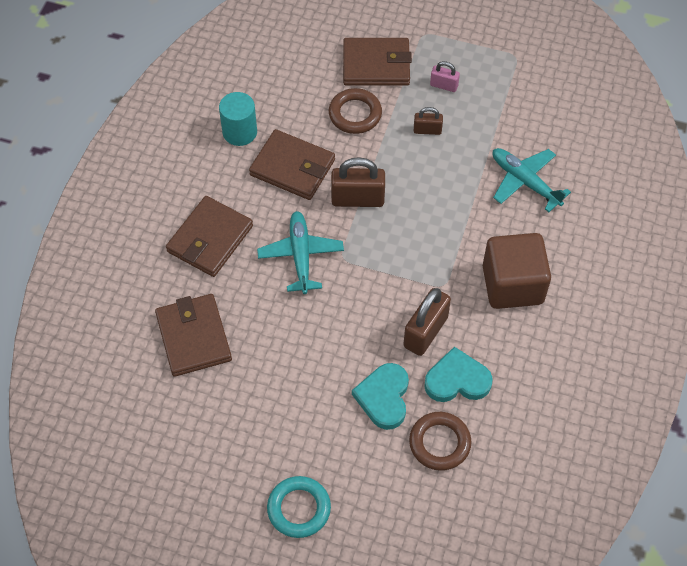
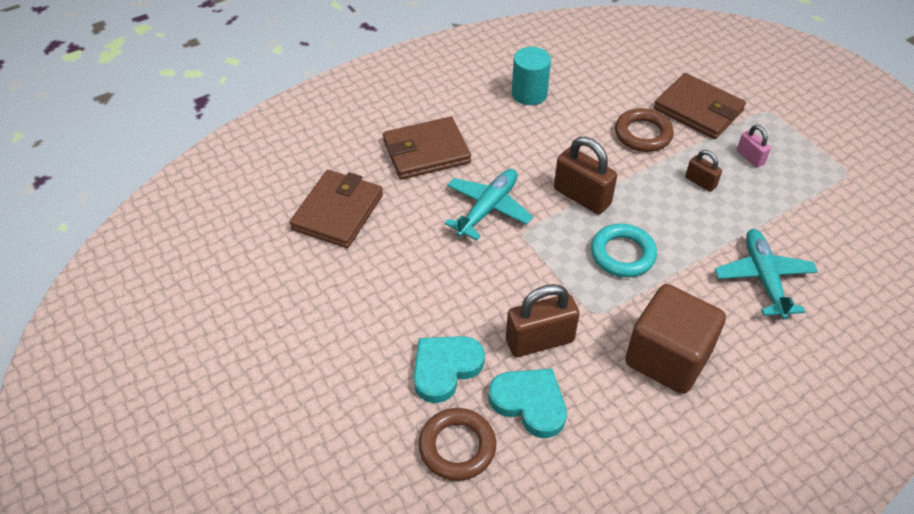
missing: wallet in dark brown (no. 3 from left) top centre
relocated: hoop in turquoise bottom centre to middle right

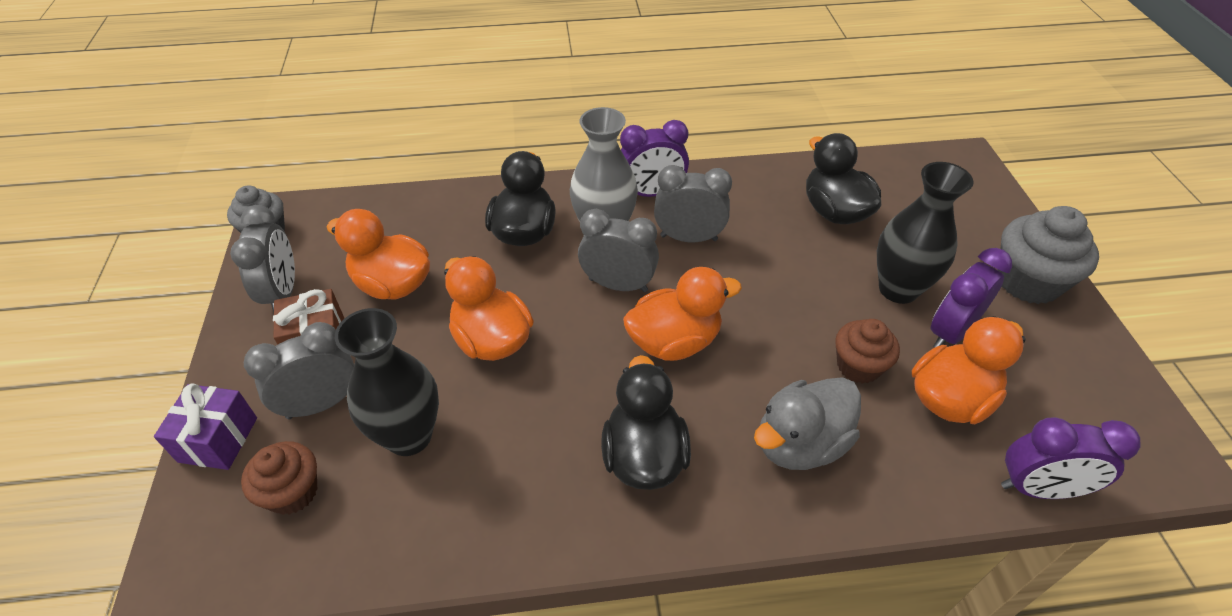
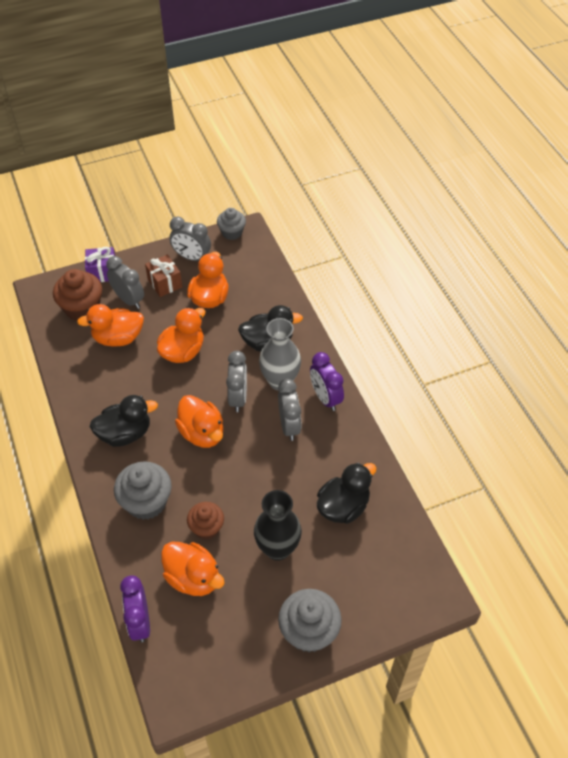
missing: clock in royal purple (no. 2 from left) middle right
exchanged: flower vase in black (no. 1 from left) middle left to rubber duck in bright orange (no. 1 from left) middle left; rubber duck in gray bottom centre to fairy cake in gray (no. 1 from left) middle left
spun: clock in gray (no. 1 from left in the first image) middle left = top centre 45 degrees clockwise
size: fairy cake in dark brown (no. 1 from left) bottom left = middle left x1.55

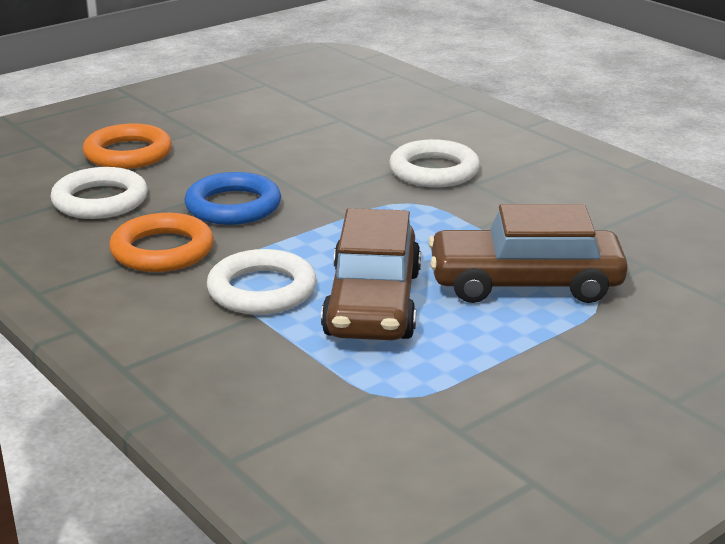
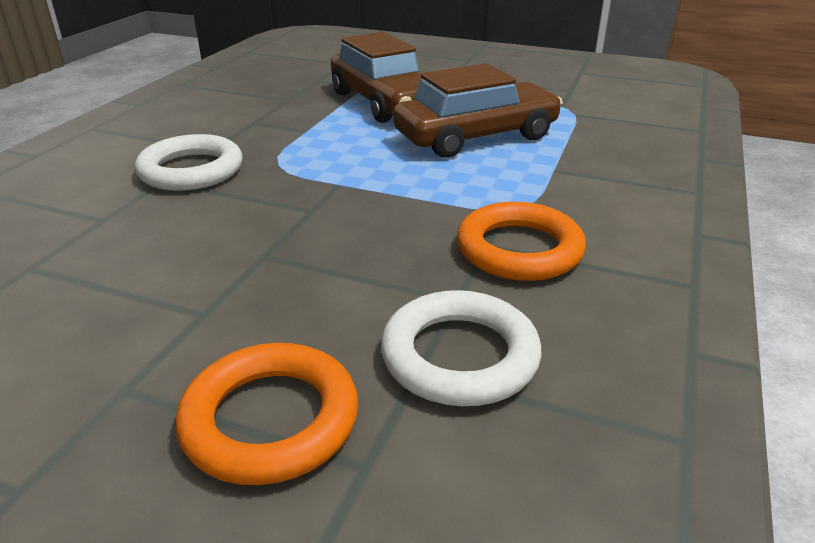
missing: hoop in royal blue middle left; hoop in pure white (no. 2 from left) centre

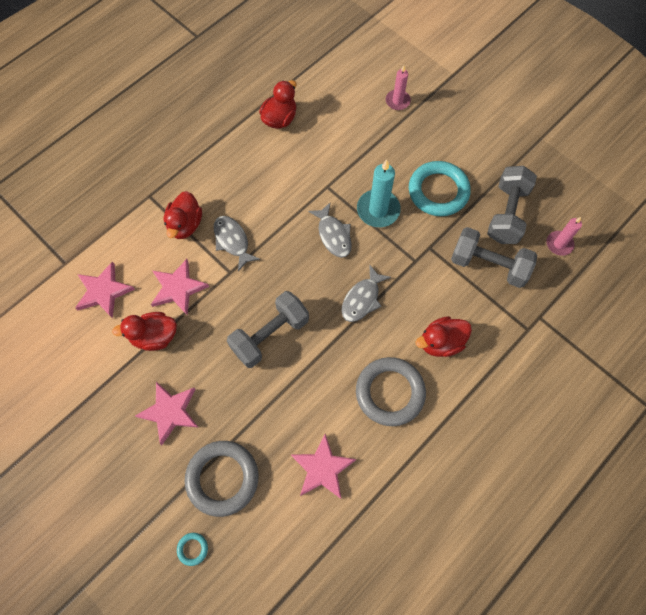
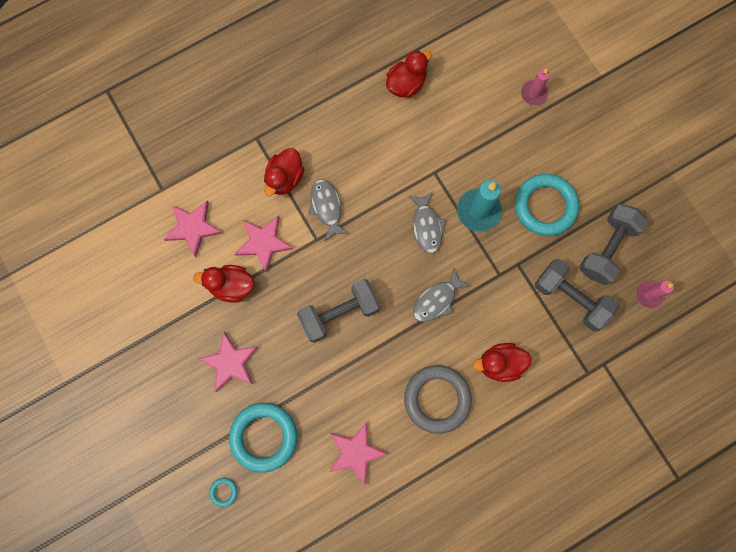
colour: hoop in gray (no. 1 from left) bottom centre to hoop in turquoise (no. 2 from left) bottom centre

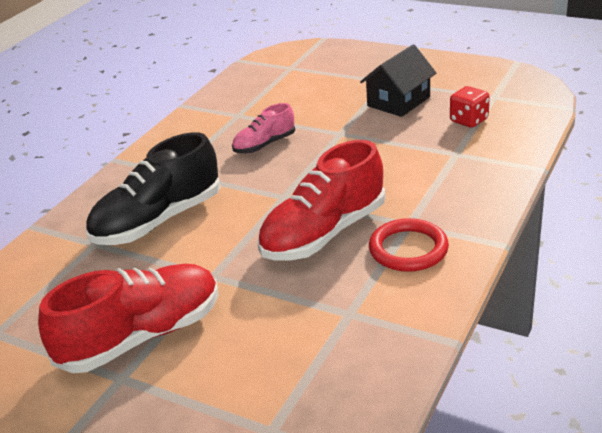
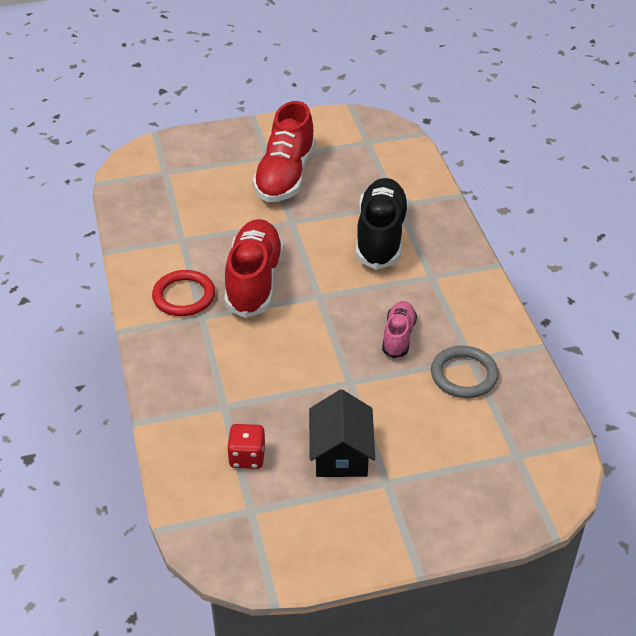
appeared: hoop in gray middle right

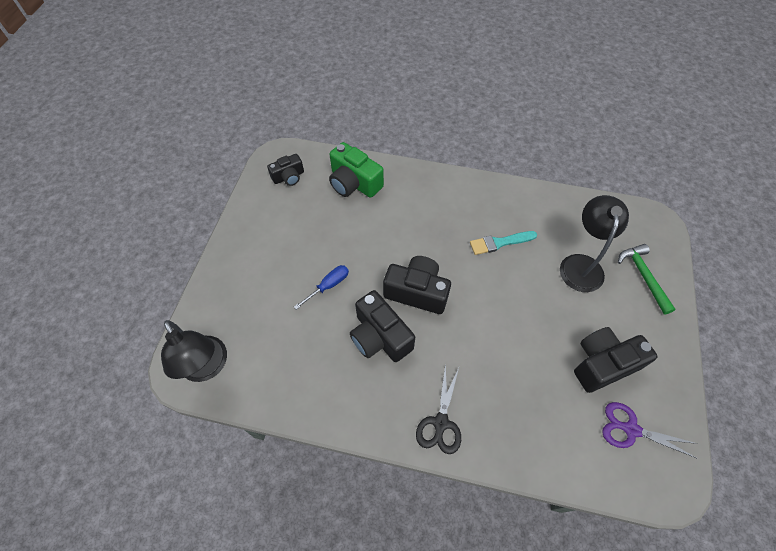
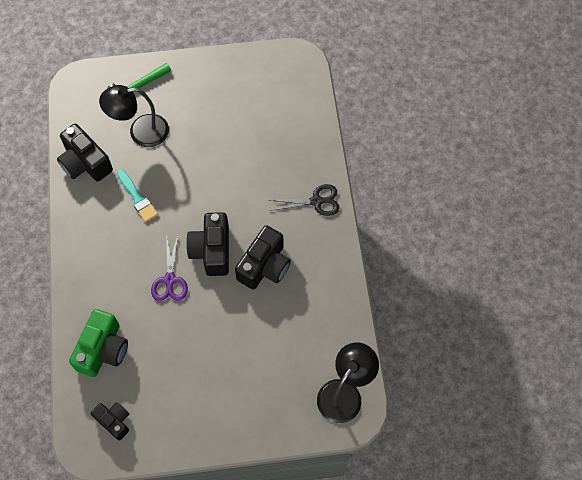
missing: screwdriver in royal blue centre
relocated: compact camera in black (no. 4 from left in the first image) middle right to compact camera in black (no. 1 from left) top left; pair of scissors in royal purple bottom right to middle left

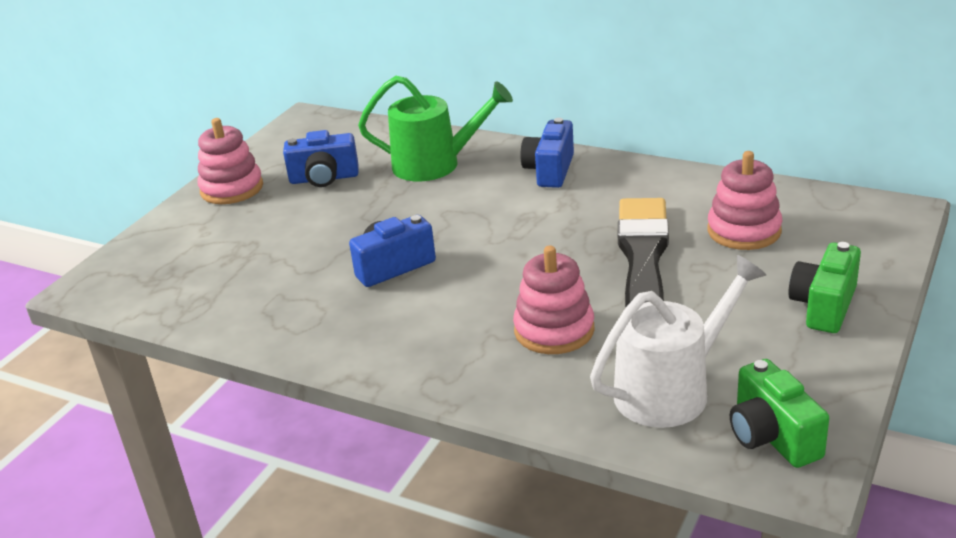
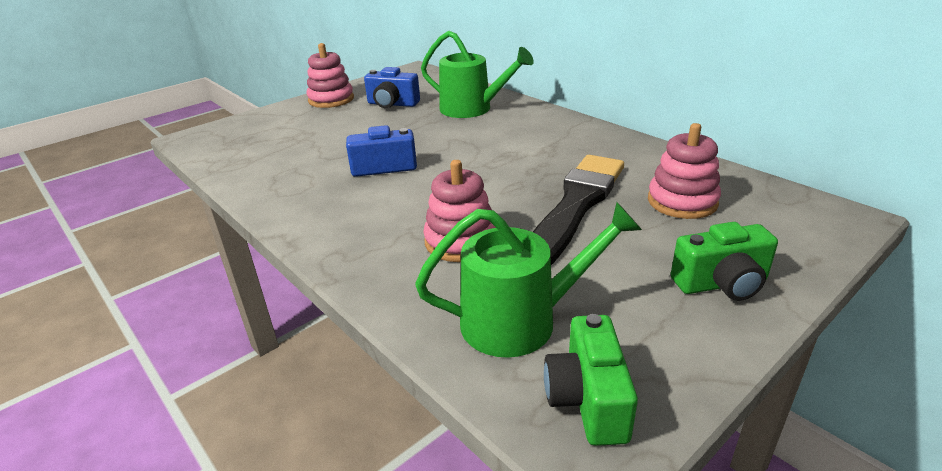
missing: compact camera in royal blue (no. 3 from left) top centre
colour: watering can in pure white middle right to watering can in green (no. 2 from left) centre
spun: compact camera in green (no. 2 from left) middle right = middle right 150 degrees counterclockwise

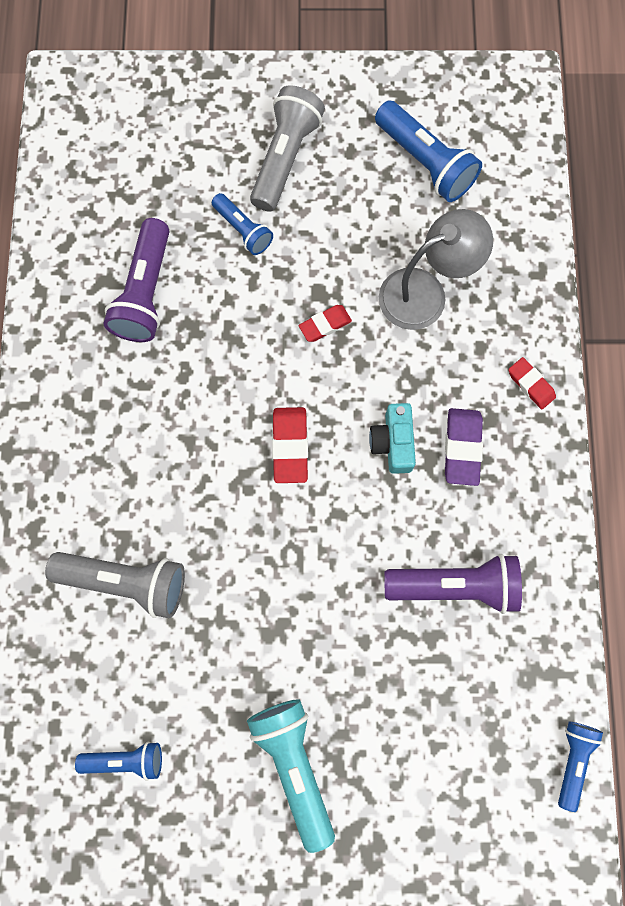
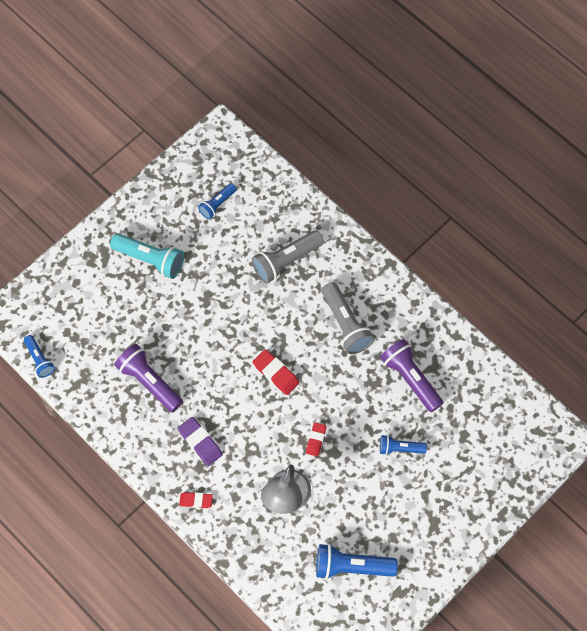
missing: compact camera in turquoise centre
relocated: pocket torch in gray (no. 2 from left) top centre to centre
spun: pocket torch in royal purple (no. 2 from left in the first image) middle right = middle left 90 degrees clockwise

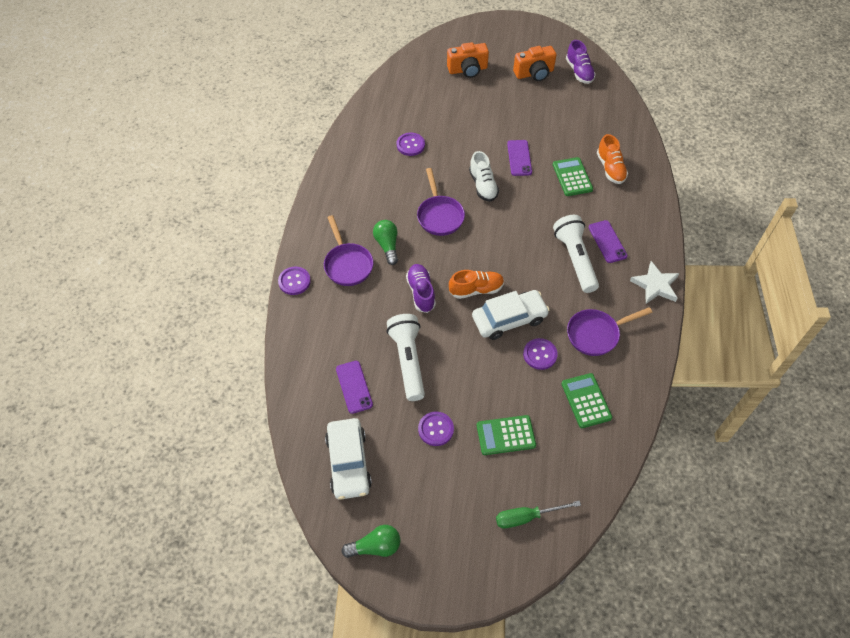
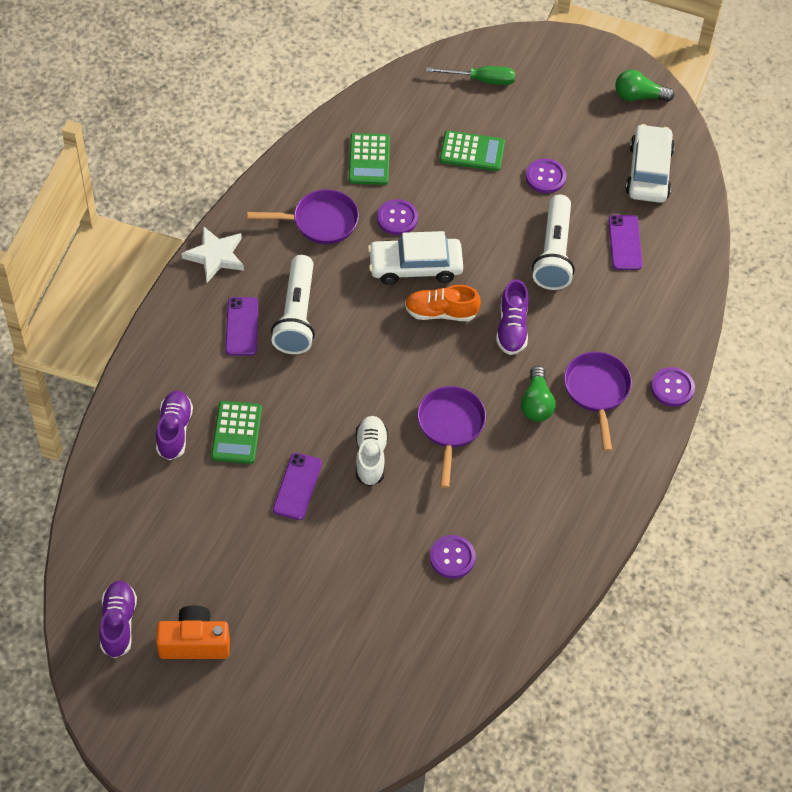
missing: compact camera in bright orange (no. 1 from left) top centre
colour: shoe in bright orange (no. 2 from left) top right to shoe in royal purple (no. 2 from left) middle left

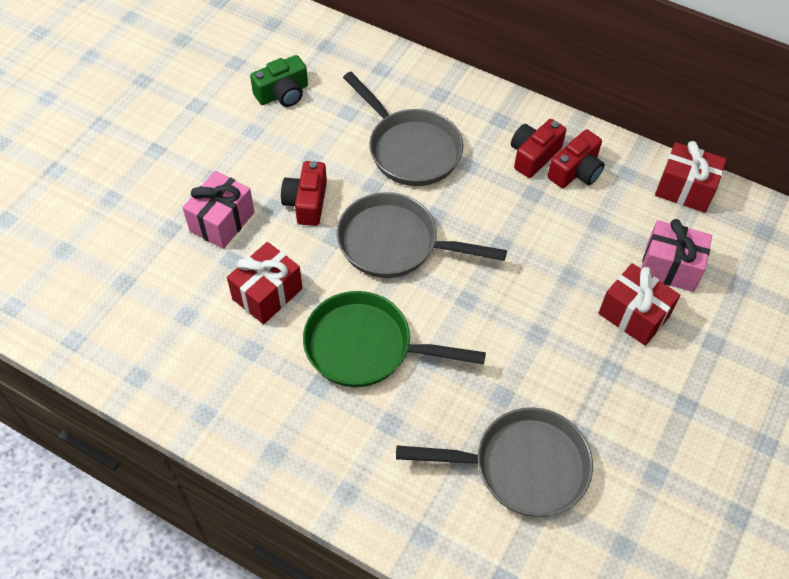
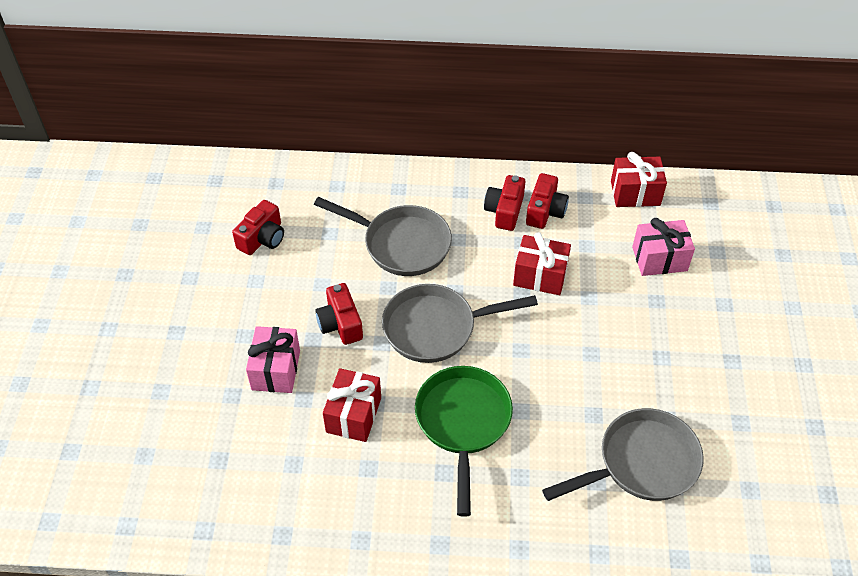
relocated: wrapped gift in scarlet (no. 2 from left) middle right to centre
colour: compact camera in green top centre to compact camera in scarlet (no. 1 from left) middle left
spun: frying pan in green centre = bottom centre 105 degrees clockwise

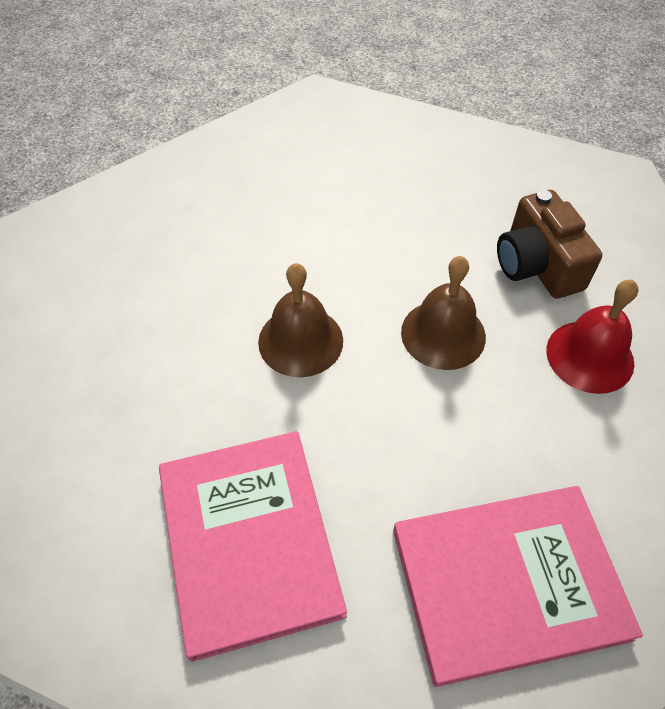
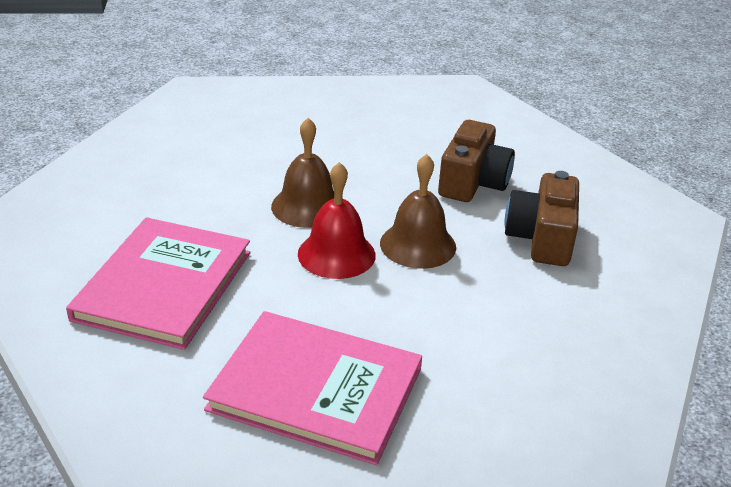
appeared: compact camera in dark brown (no. 1 from left) top centre
relocated: hand bell in scarlet middle right to centre

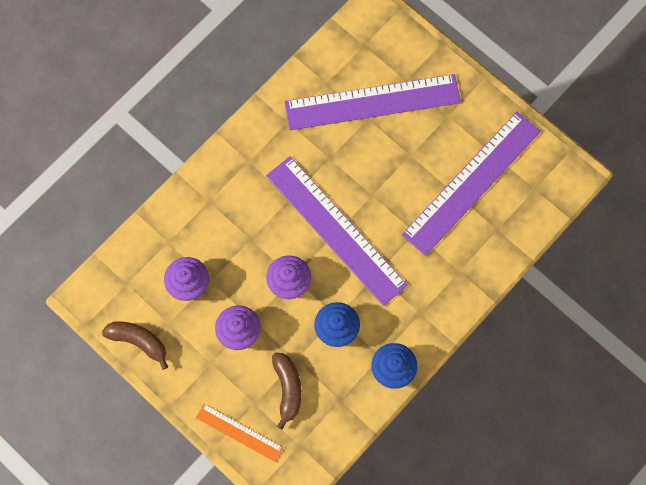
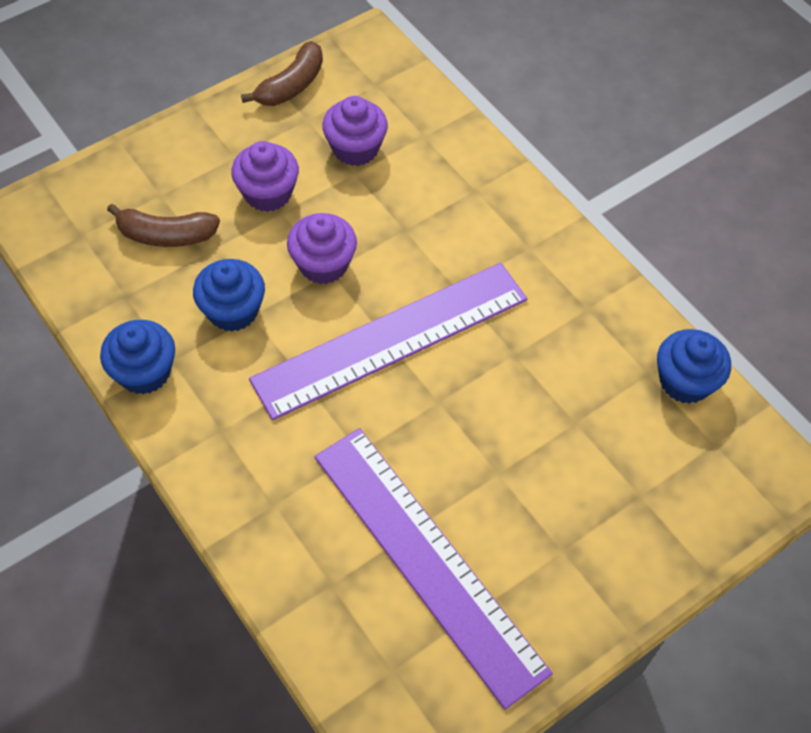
missing: straightedge in bright orange bottom centre; straightedge in royal purple (no. 2 from left) top centre
appeared: fairy cake in royal blue (no. 3 from left) middle right

